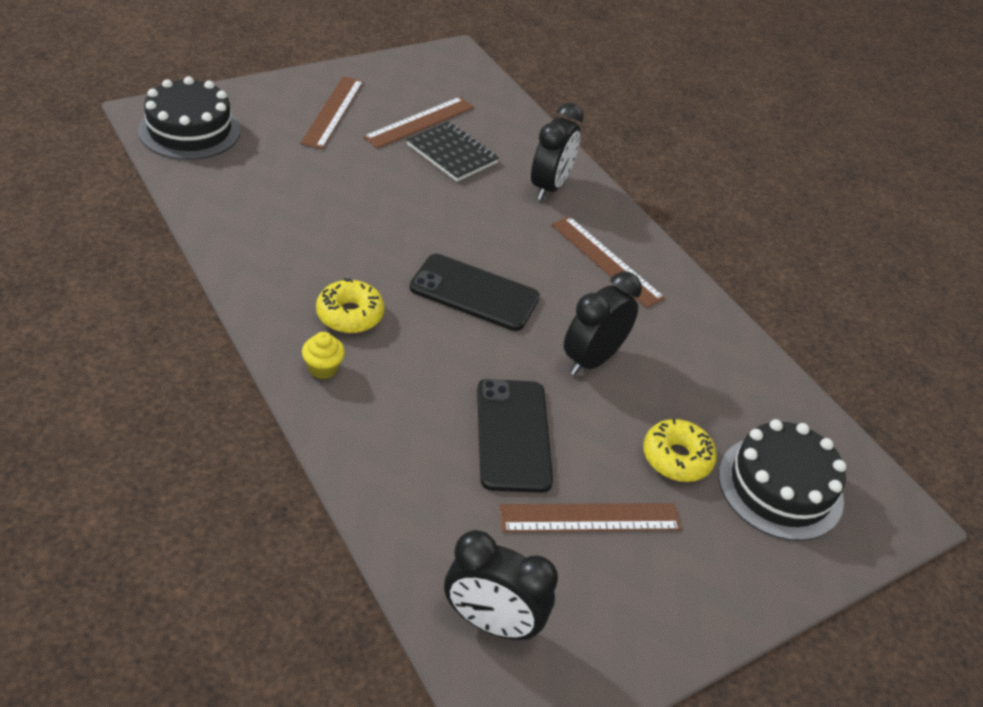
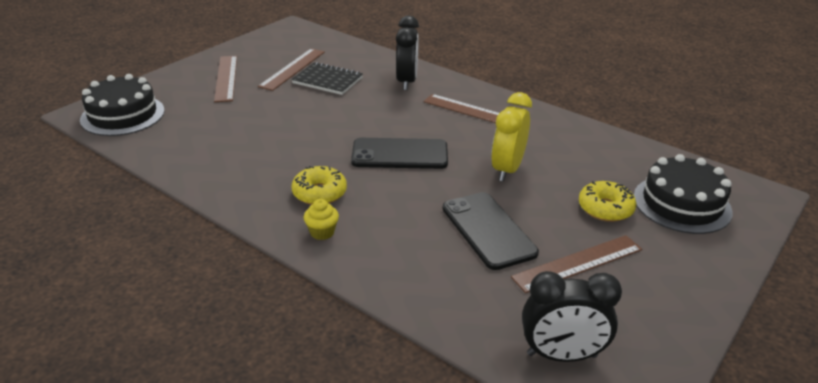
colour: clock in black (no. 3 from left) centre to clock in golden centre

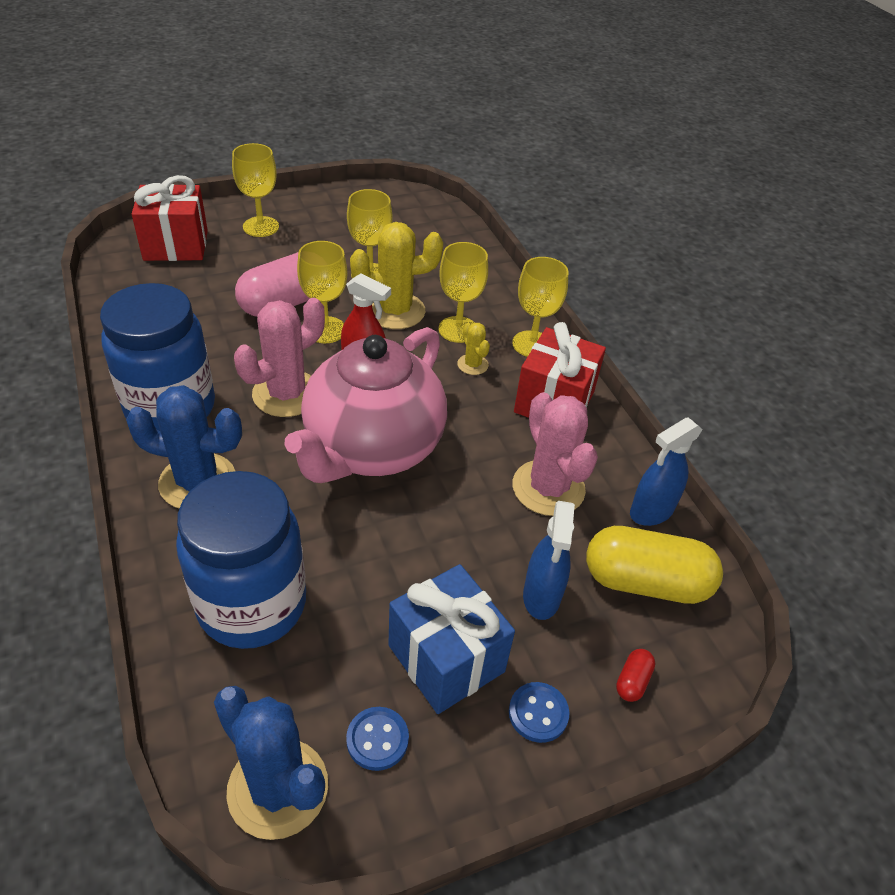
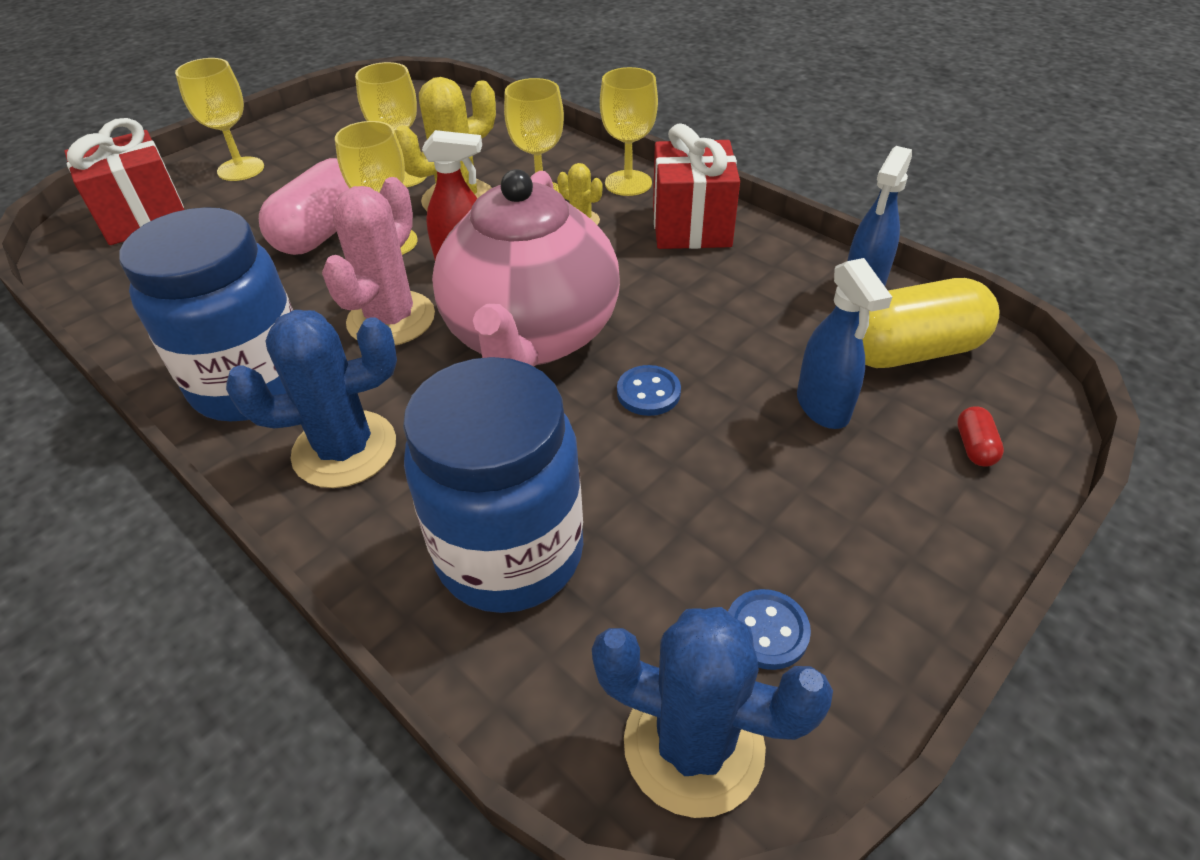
missing: wrapped gift in royal blue bottom centre; saguaro cactus in rosy (no. 2 from left) centre
relocated: sewing button in royal blue (no. 2 from left in the first image) bottom centre to sewing button in royal blue (no. 1 from left) centre

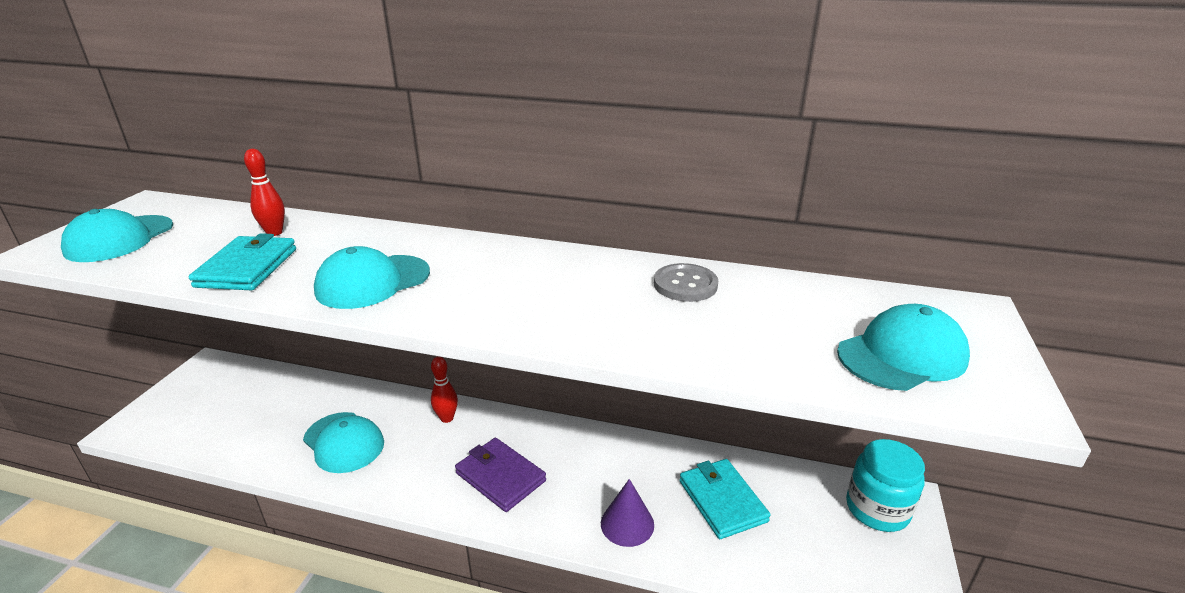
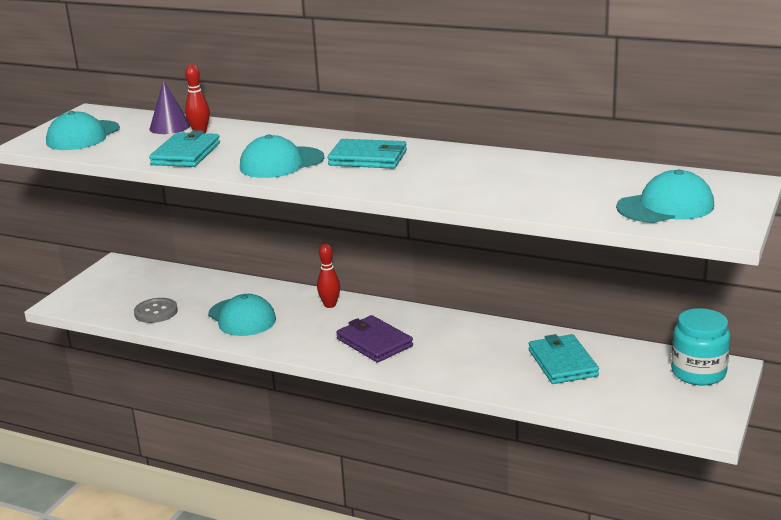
appeared: wallet in turquoise (no. 2 from left) top centre
relocated: sewing button in gray centre to middle left; cone in royal purple bottom centre to top left

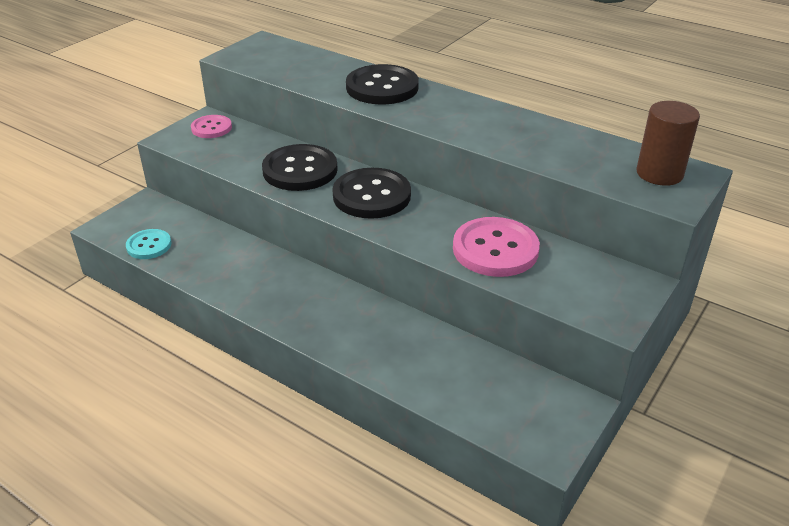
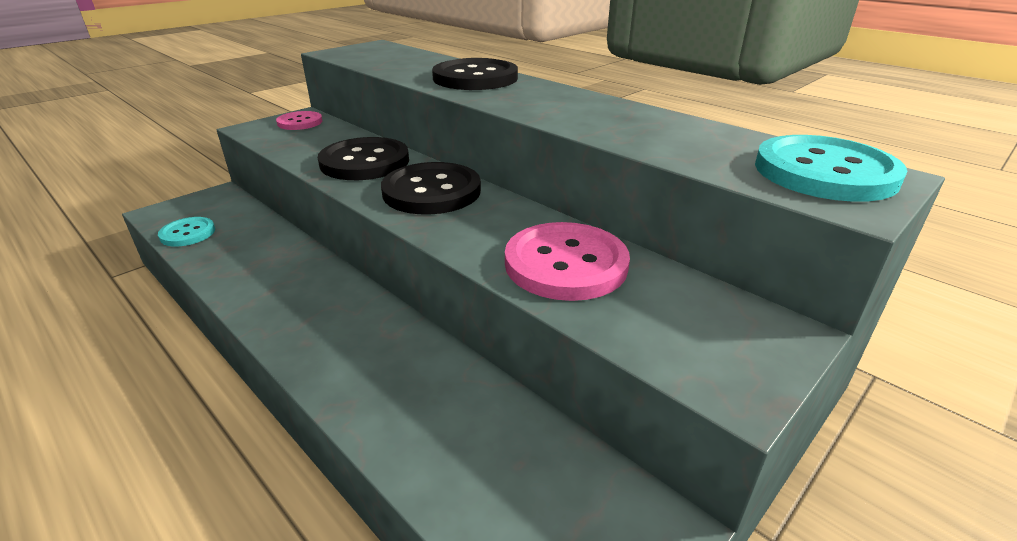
exchanged: cylinder in dark brown top right to sewing button in turquoise (no. 2 from left) top right

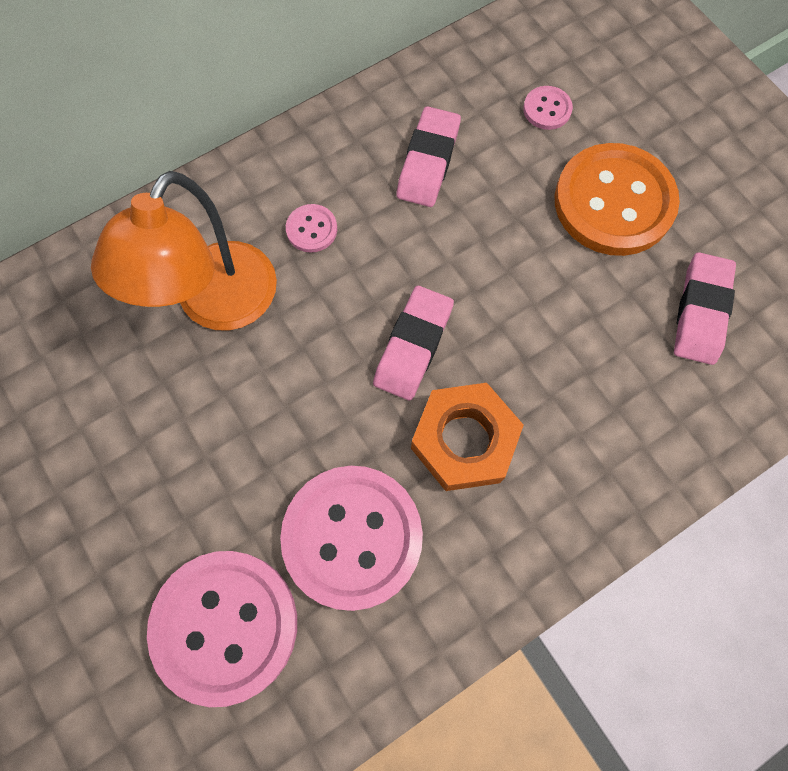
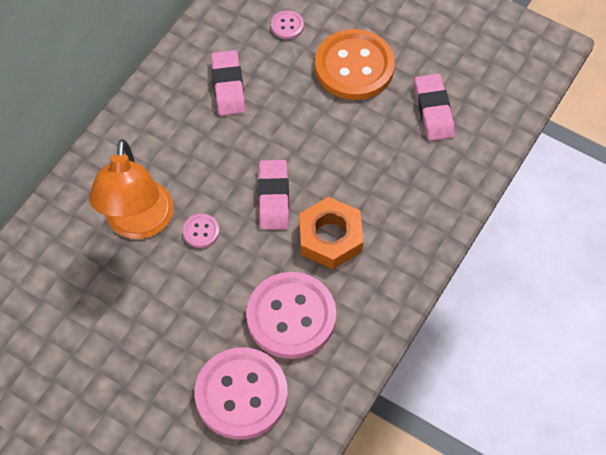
relocated: sewing button in rosy (no. 2 from left in the first image) top centre to sewing button in rosy (no. 1 from left) middle left

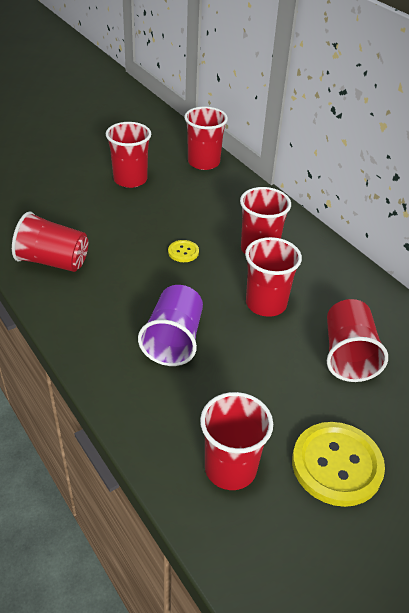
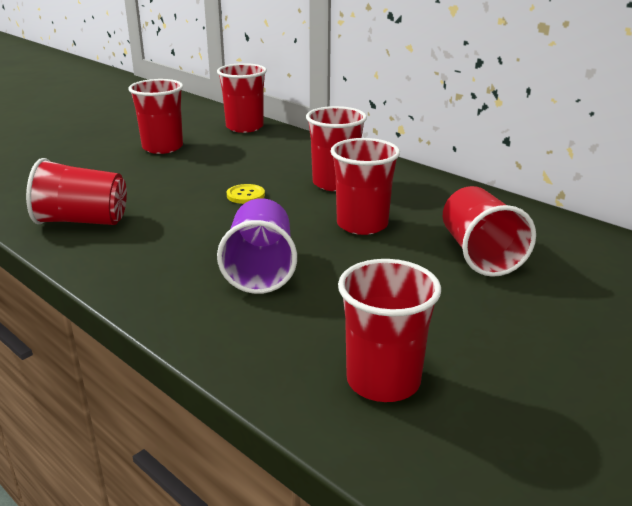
missing: sewing button in golden (no. 2 from left) bottom right

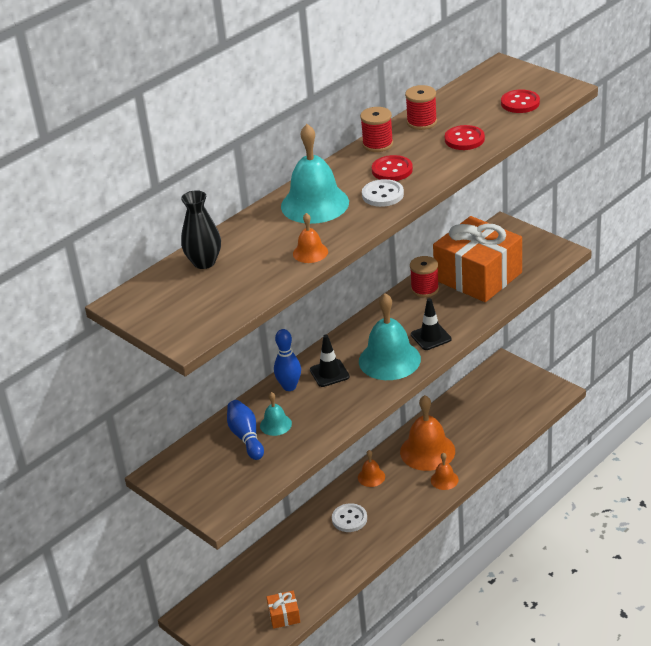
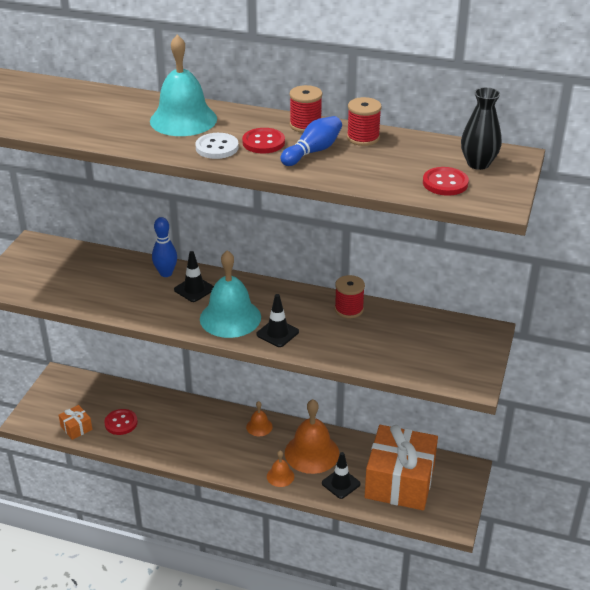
missing: hand bell in turquoise (no. 1 from left) centre; hand bell in bright orange (no. 1 from left) centre; sewing button in pure white (no. 1 from left) bottom centre
appeared: traffic cone in black (no. 3 from left) bottom centre
relocated: sewing button in scarlet (no. 2 from left in the first image) top right to sewing button in scarlet (no. 1 from left) bottom left; skittle in royal blue (no. 1 from left in the first image) centre to skittle in royal blue (no. 2 from left) top centre; wrapped gift in bright orange (no. 2 from left) middle right to bottom right; flower vase in black middle left to top right

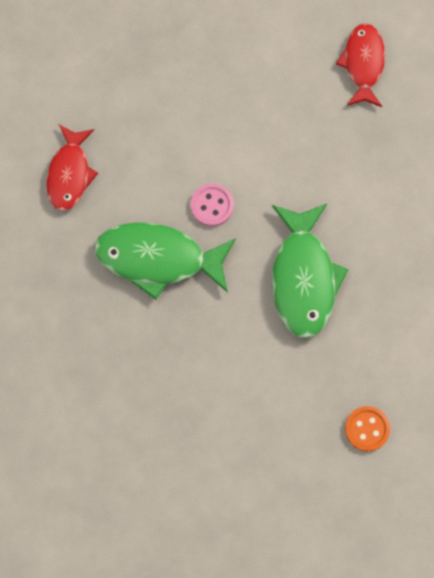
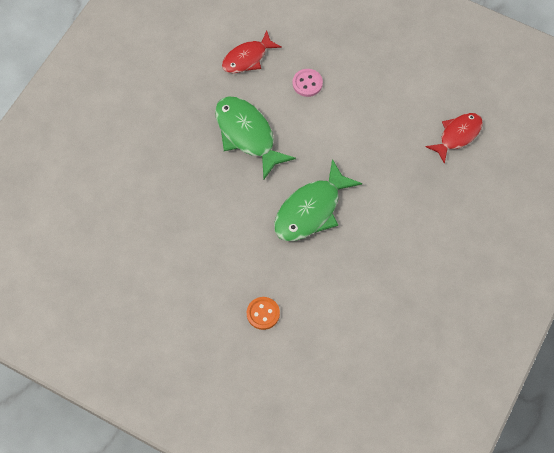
relocated: sewing button in rosy centre to top centre

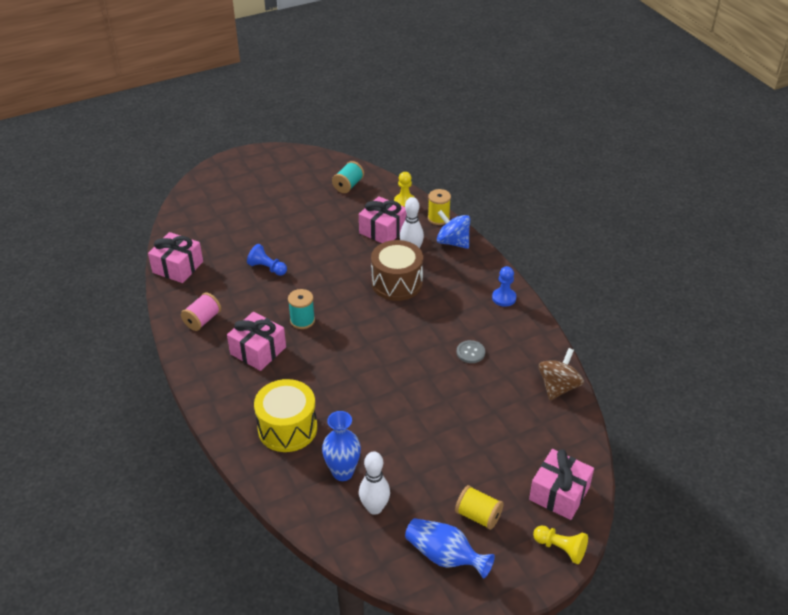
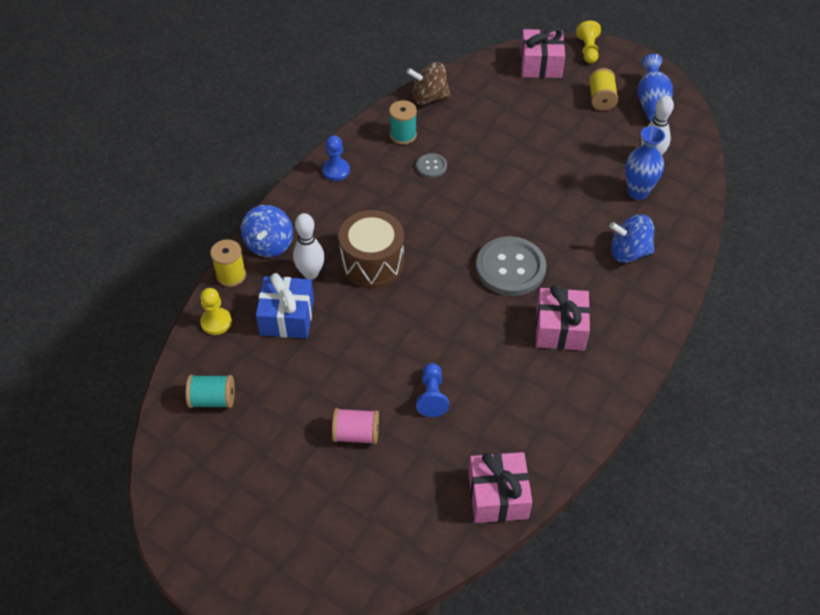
appeared: sewing button in gray (no. 2 from left) centre
relocated: spool in rosy middle left to bottom centre; spool in turquoise (no. 1 from left in the first image) centre to spool in turquoise (no. 2 from left) top centre
exchanged: drum in golden bottom centre to spinning top in royal blue (no. 2 from left) middle right
colour: wrapped gift in rosy (no. 3 from left) centre to wrapped gift in royal blue centre

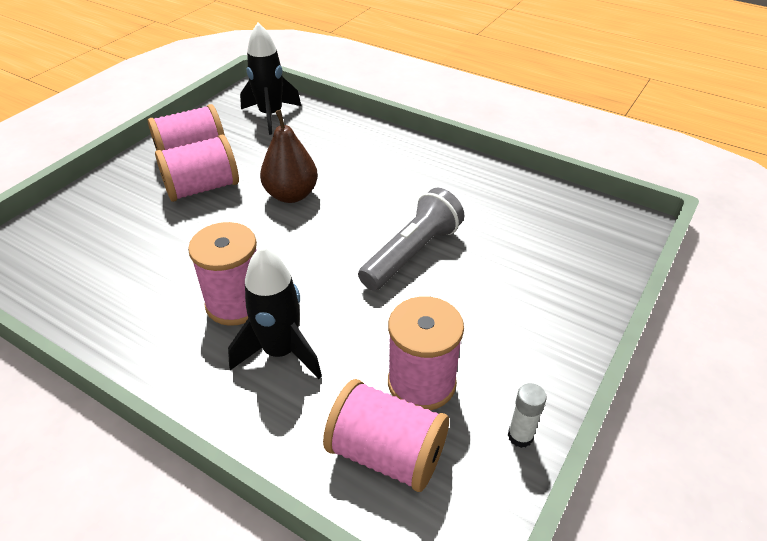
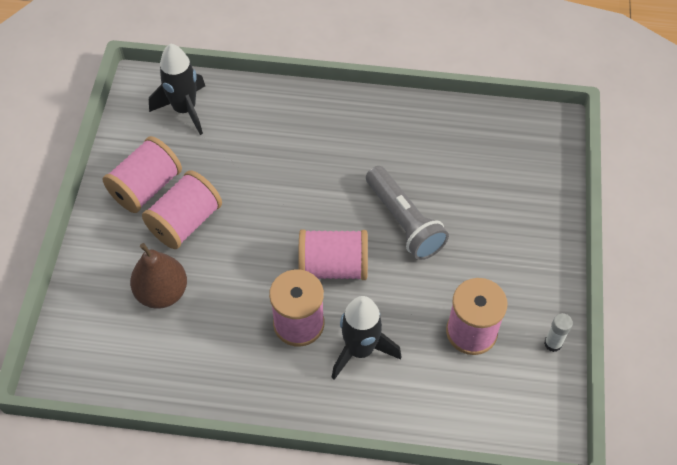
relocated: pear in dark brown top centre to middle left; spool in rosy (no. 4 from left) bottom centre to centre
spun: pocket torch in gray centre = centre 135 degrees clockwise

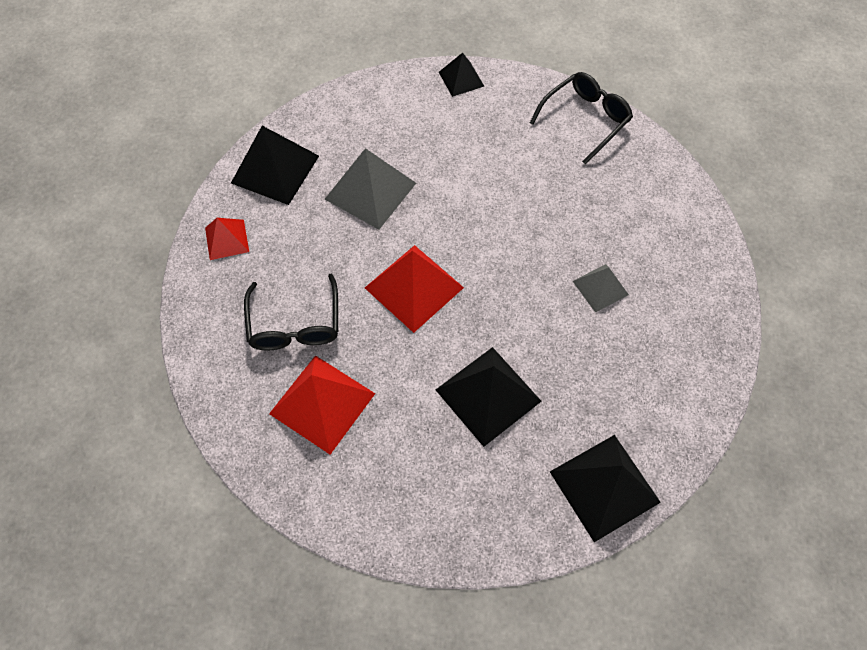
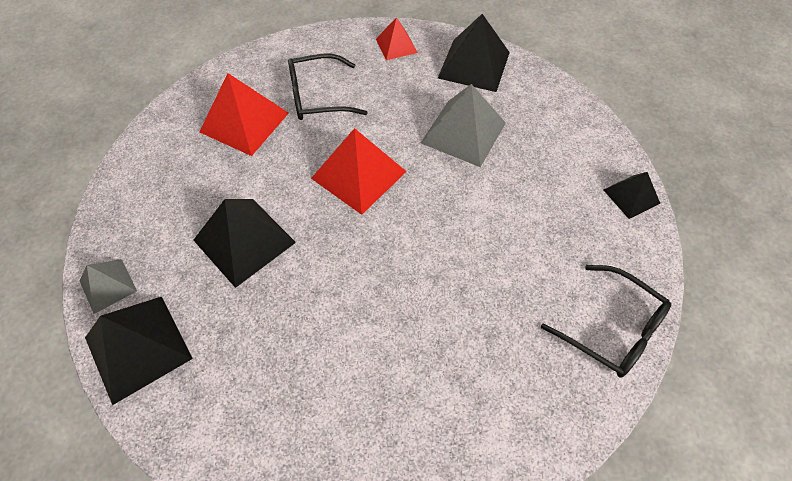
relocated: solid pyramid in gray (no. 2 from left in the first image) middle right to solid pyramid in gray (no. 1 from left) middle left

